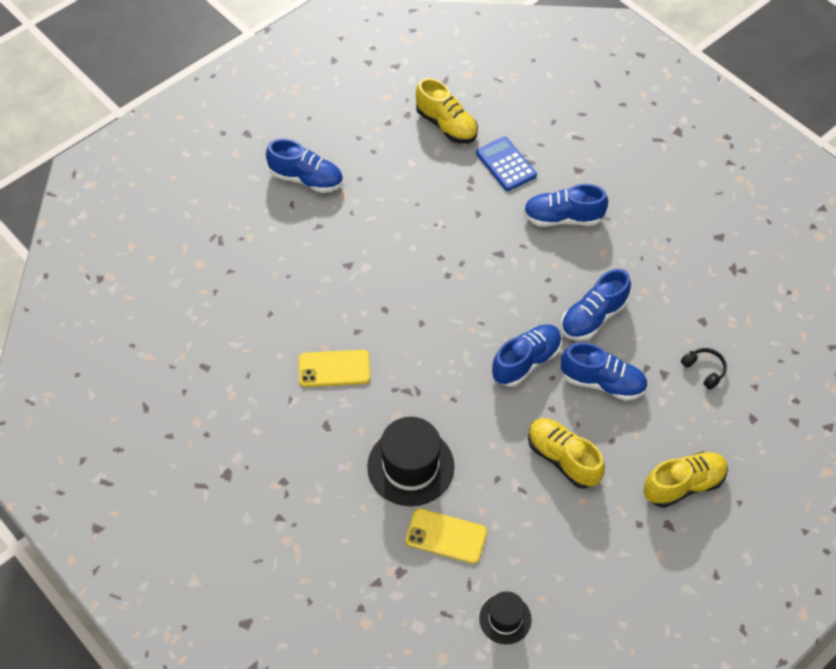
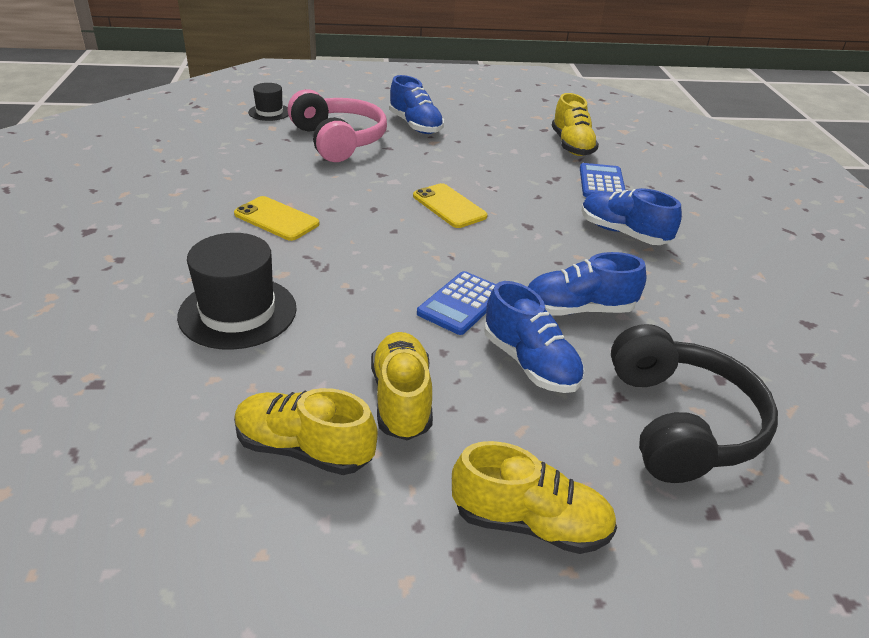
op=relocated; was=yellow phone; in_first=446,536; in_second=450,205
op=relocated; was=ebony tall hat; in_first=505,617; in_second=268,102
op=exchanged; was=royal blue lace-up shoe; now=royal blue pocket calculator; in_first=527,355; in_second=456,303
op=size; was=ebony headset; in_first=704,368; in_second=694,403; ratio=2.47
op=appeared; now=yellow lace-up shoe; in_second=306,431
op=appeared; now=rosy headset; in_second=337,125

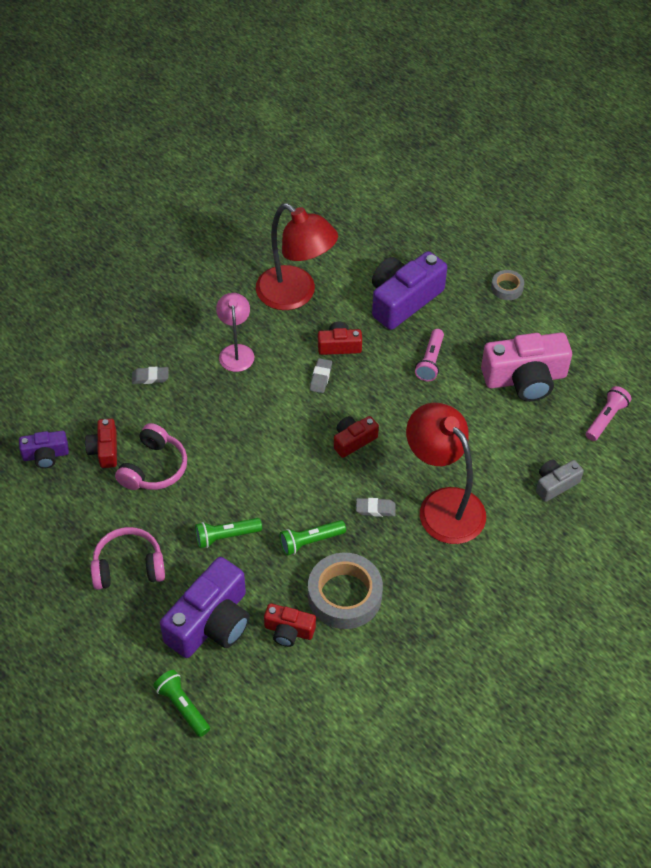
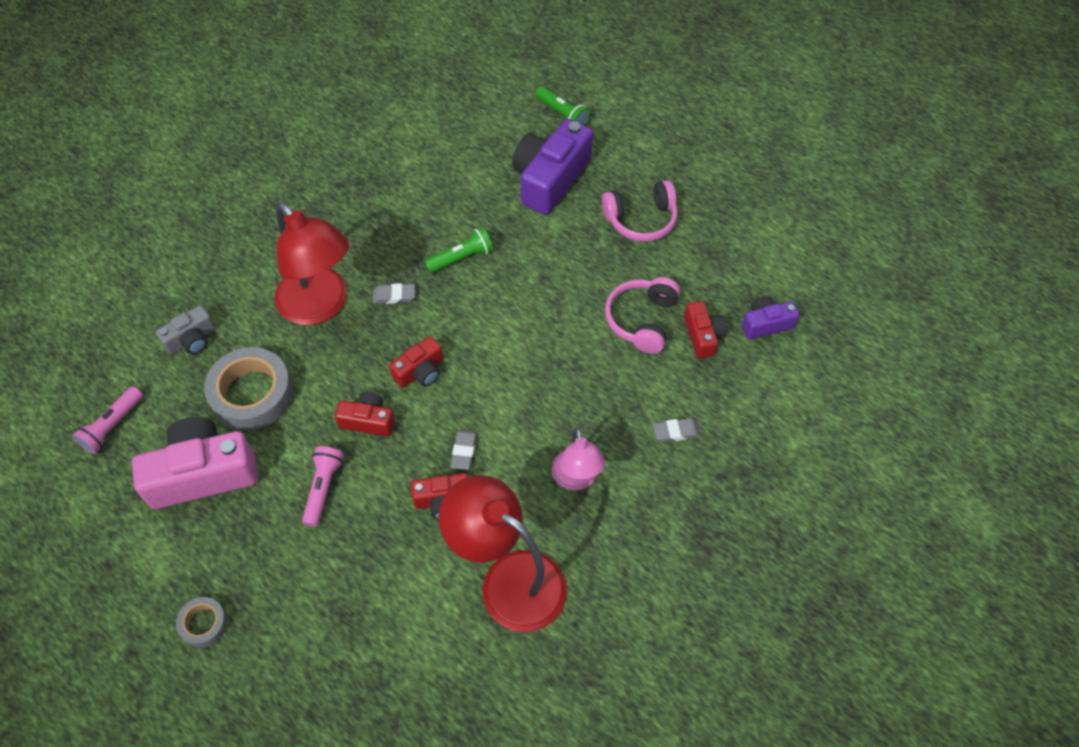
op=missing; was=leaf-green pocket torch; in_first=228,533
op=relocated; was=crimson photo camera; in_first=290,625; in_second=365,414
op=relocated; was=gray tape; in_first=345,591; in_second=248,389
op=missing; was=royal purple photo camera; in_first=409,290

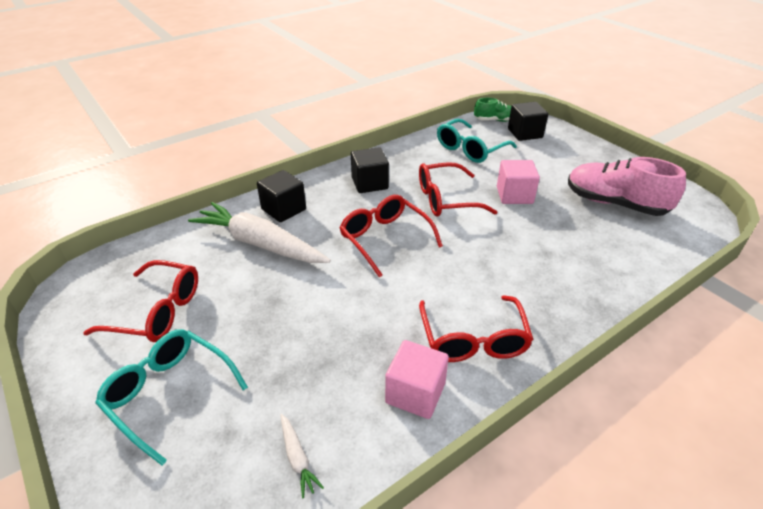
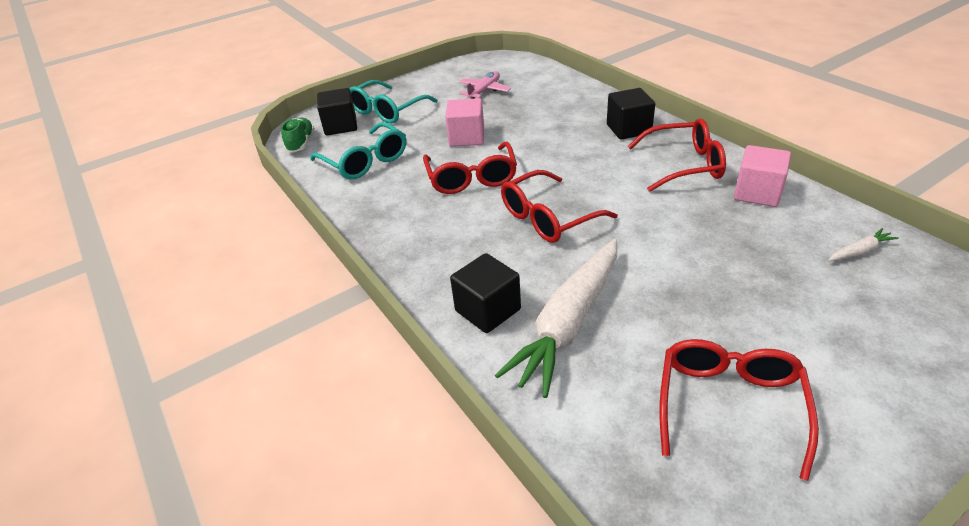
op=relocated; was=aqua eyeglasses; in_first=171,397; in_second=393,102
op=relocated; was=ebony block; in_first=370,170; in_second=631,114
op=exchanged; was=rosy lace-up shoe; now=rosy toy plane; in_first=627,186; in_second=485,85

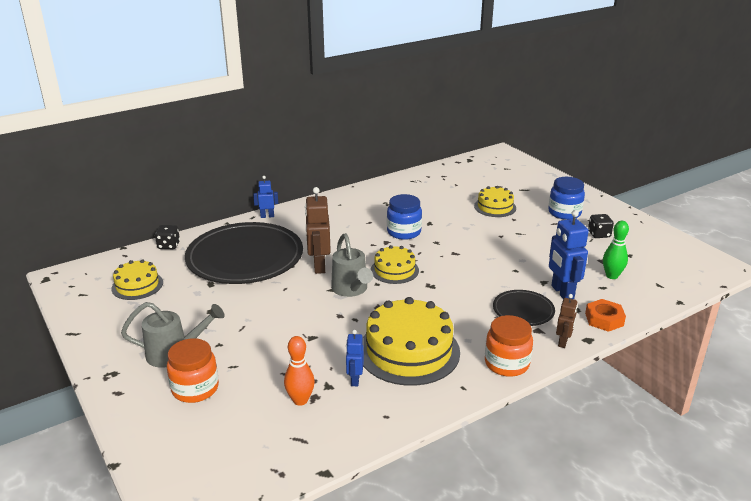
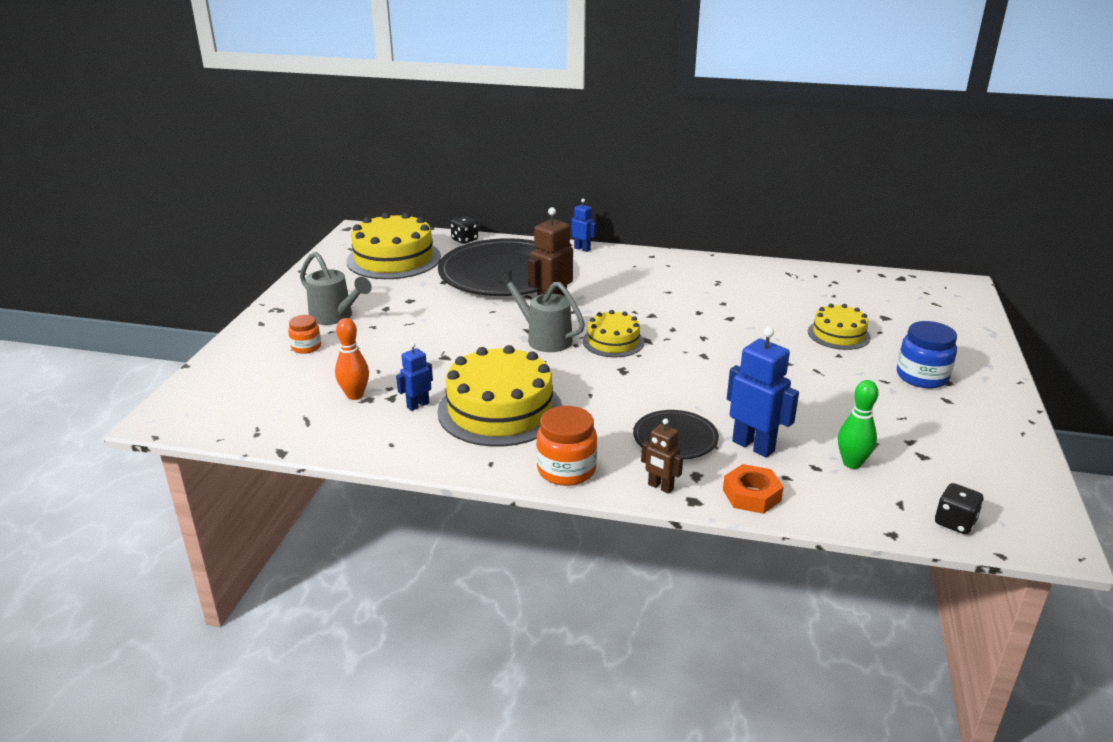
op=size; was=yellow layer cake; in_first=137,279; in_second=393,245; ratio=1.8
op=size; was=orange jam jar; in_first=193,370; in_second=304,334; ratio=0.61
op=spun; was=gray watering pot; in_first=352,265; in_second=541,311; clockwise=105
op=missing; was=royal blue jam jar; in_first=404,217
op=spun; was=royal blue robot figure; in_first=569,254; in_second=763,392; clockwise=105
op=spun; was=dark brown robot figure; in_first=567,321; in_second=662,456; clockwise=60
op=relocated; was=ebony dice; in_first=601,226; in_second=959,508

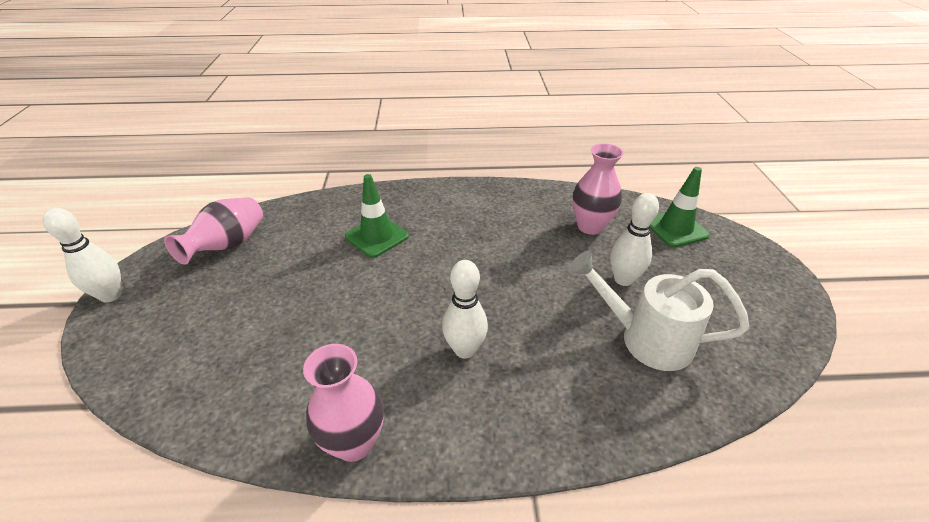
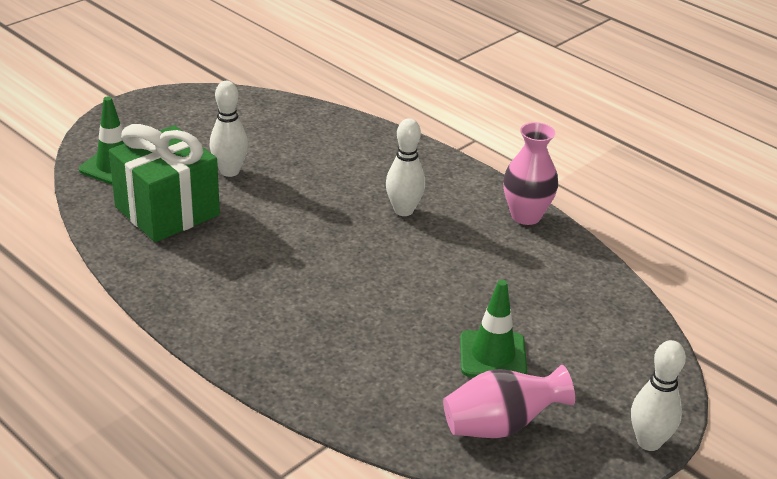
op=relocated; was=leaf-green traffic cone; in_first=377,216; in_second=493,328
op=missing; was=pure white watering pot; in_first=658,311
op=exchanged; was=rosy tall vase; now=leaf-green present; in_first=598,189; in_second=164,183

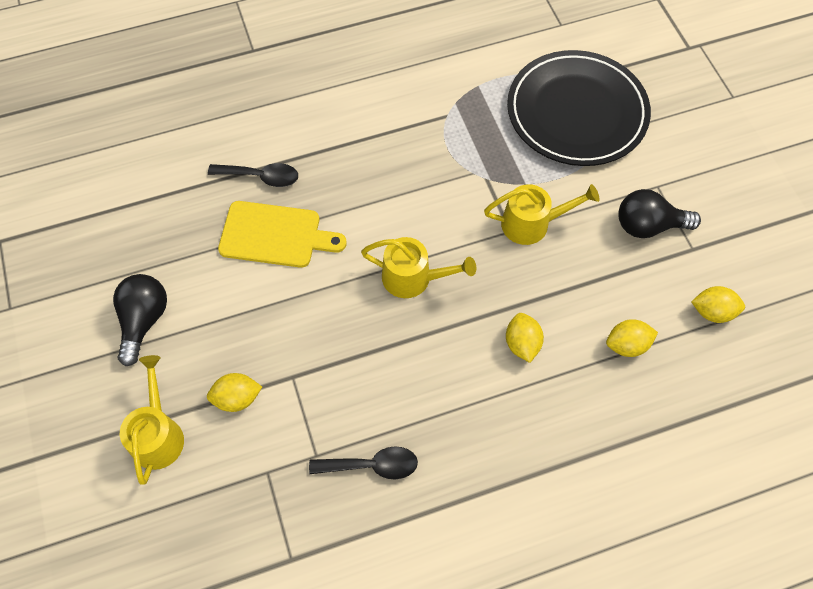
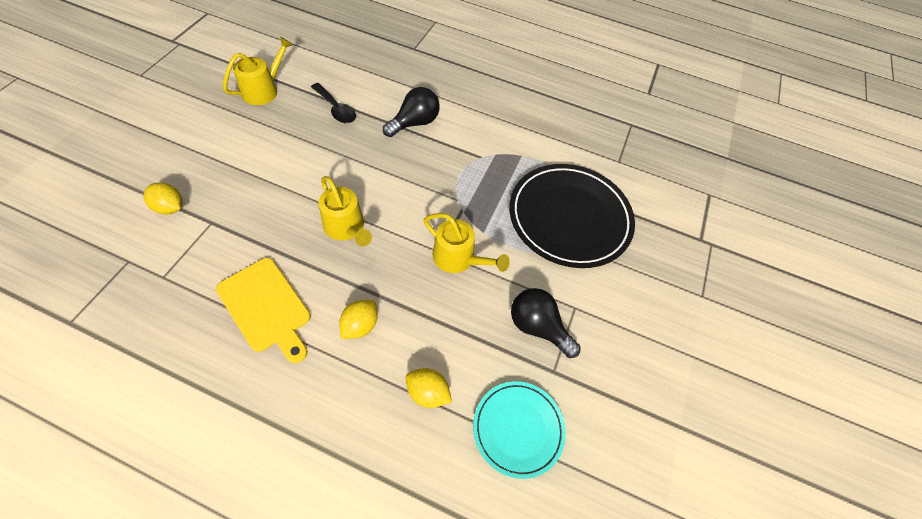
op=relocated; was=ebony lightbulb; in_first=140,320; in_second=411,112
op=relocated; was=yellow watering pot; in_first=152,419; in_second=258,70
op=relocated; was=yellow chopping board; in_first=282,234; in_second=263,310
op=missing; was=ebony teaspoon; in_first=363,462
op=exchanged; was=yellow toy lemon; now=aqua flat dish; in_first=718,304; in_second=519,430

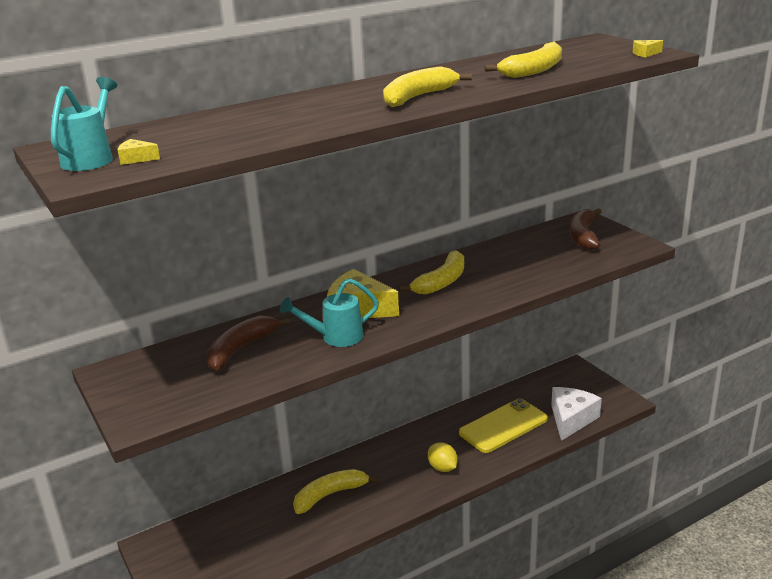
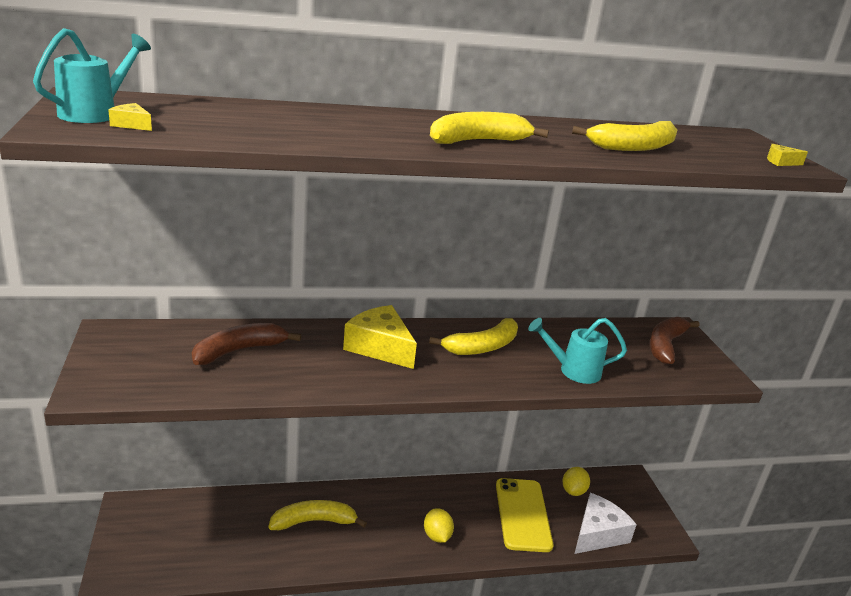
op=relocated; was=aqua watering pot; in_first=329,312; in_second=577,351
op=spun; was=yellow phone; in_first=503,425; in_second=524,515; clockwise=-75
op=appeared; now=yellow toy lemon; in_second=576,481

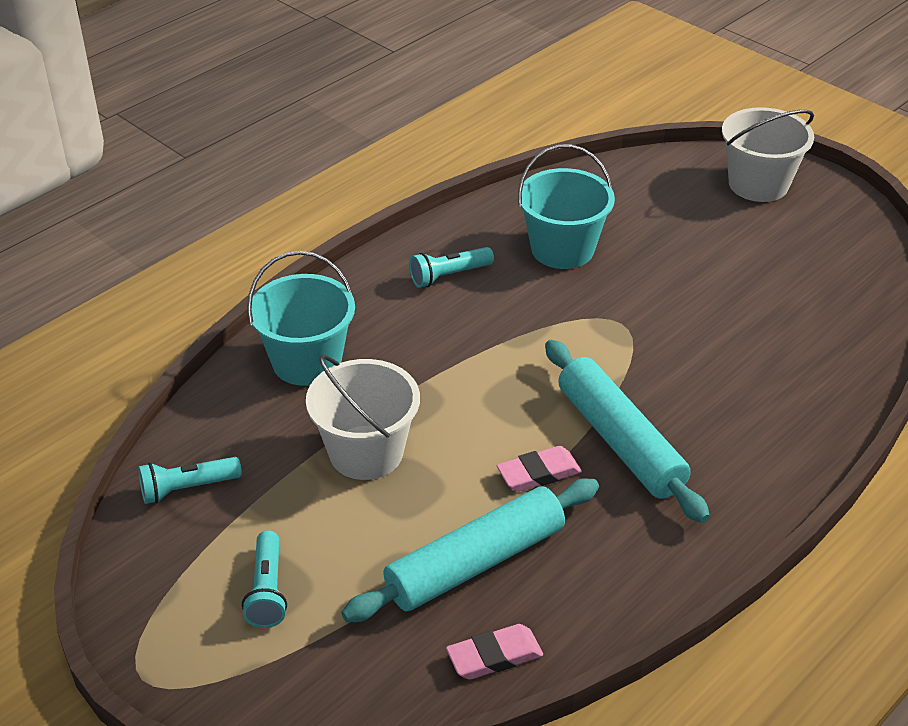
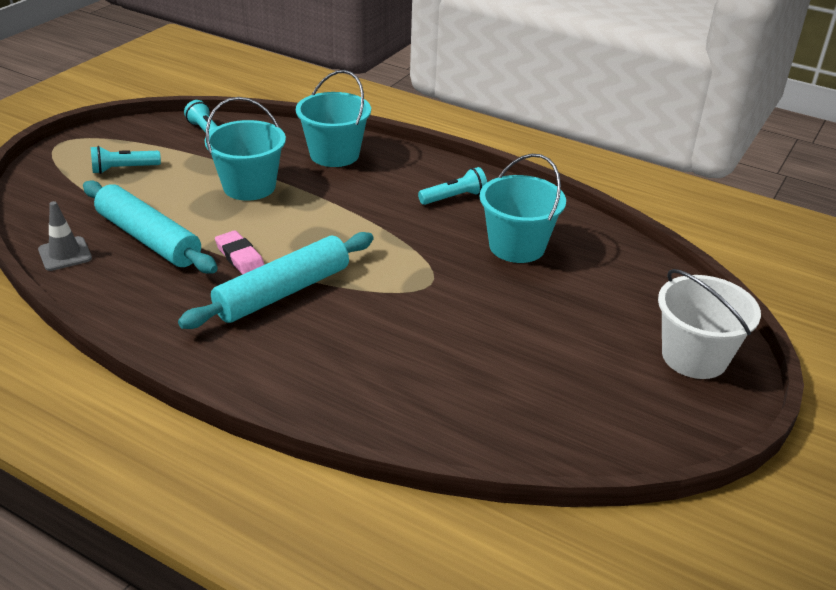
op=colour; was=pure white sand bucket; now=aqua sand bucket; in_first=363,417; in_second=245,149
op=spun; was=aqua pocket torch; in_first=451,267; in_second=452,186; clockwise=105
op=exchanged; was=rosy eraser; now=gray traffic cone; in_first=494,651; in_second=65,236

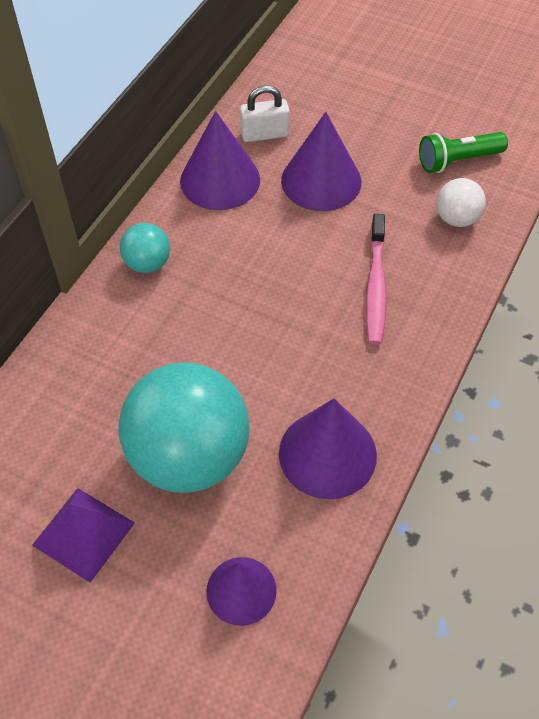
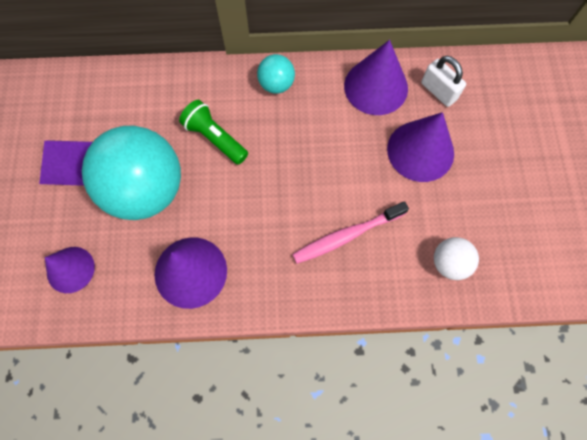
op=relocated; was=leaf-green pocket torch; in_first=463,152; in_second=213,132

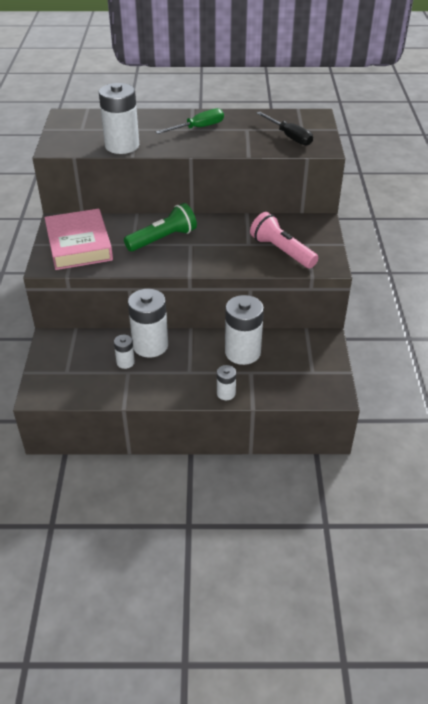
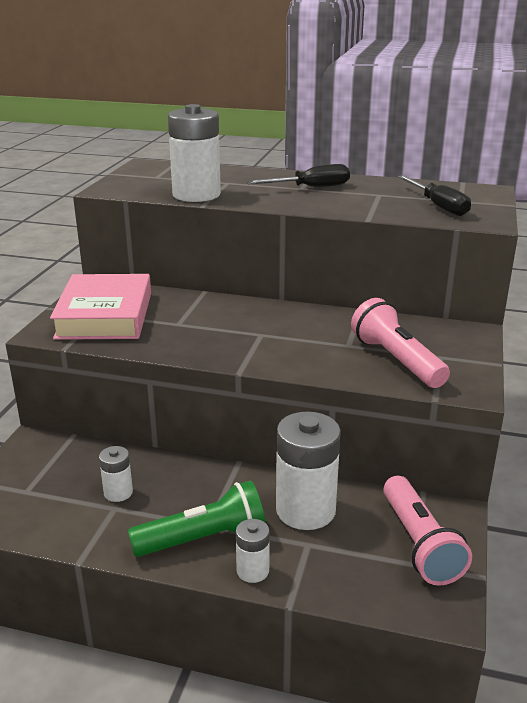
op=relocated; was=leaf-green pocket torch; in_first=160,227; in_second=196,518
op=missing; was=pure white AA battery; in_first=148,323
op=colour; was=leaf-green flat screwdriver; now=ebony flat screwdriver; in_first=190,121; in_second=298,175
op=appeared; now=rosy pocket torch; in_second=427,531

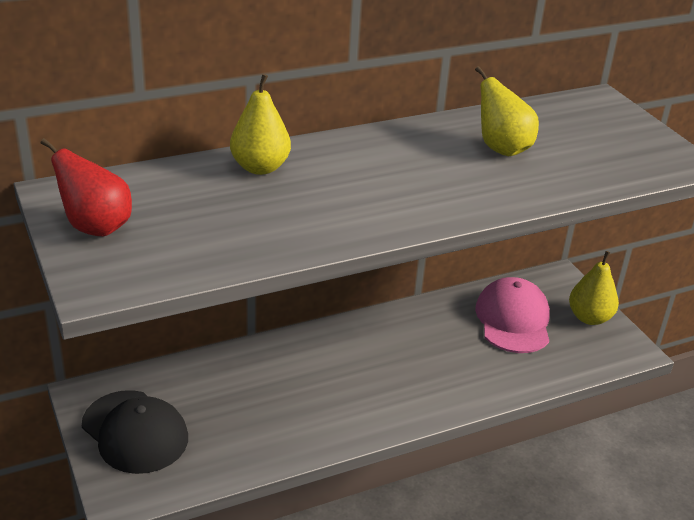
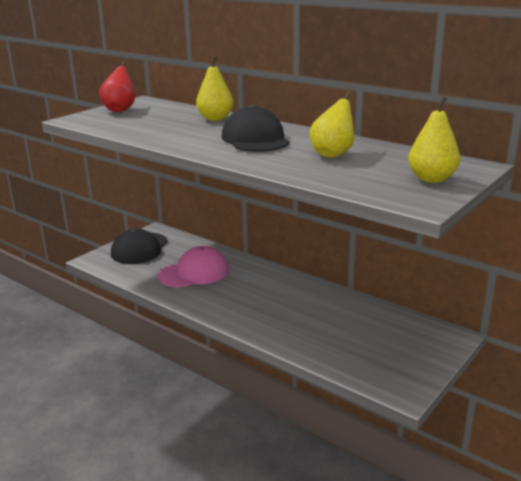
op=relocated; was=rosy baseball cap; in_first=512,315; in_second=193,267
op=relocated; was=yellow pear; in_first=594,288; in_second=434,139
op=appeared; now=ebony baseball cap; in_second=255,128

